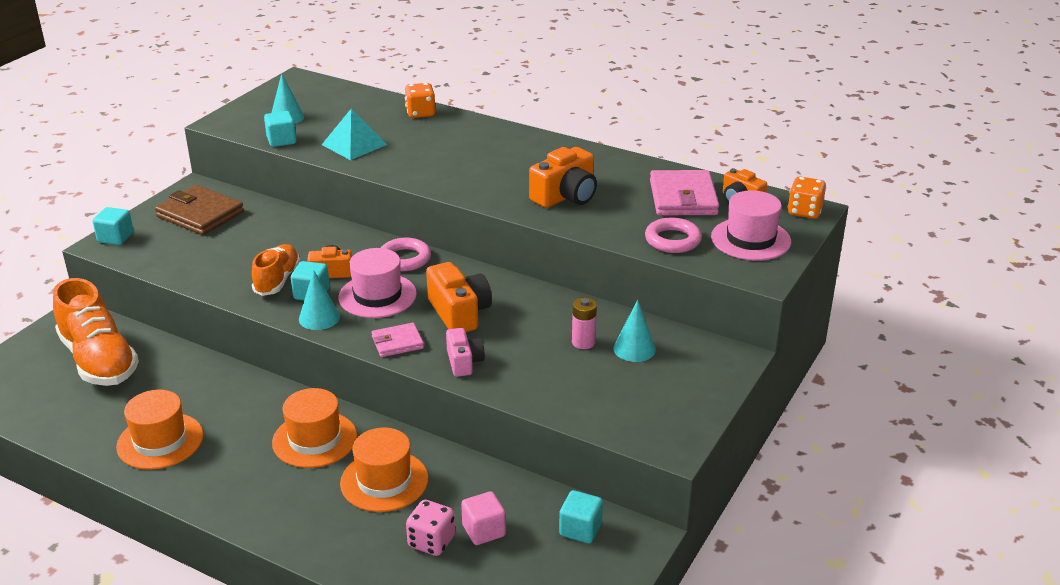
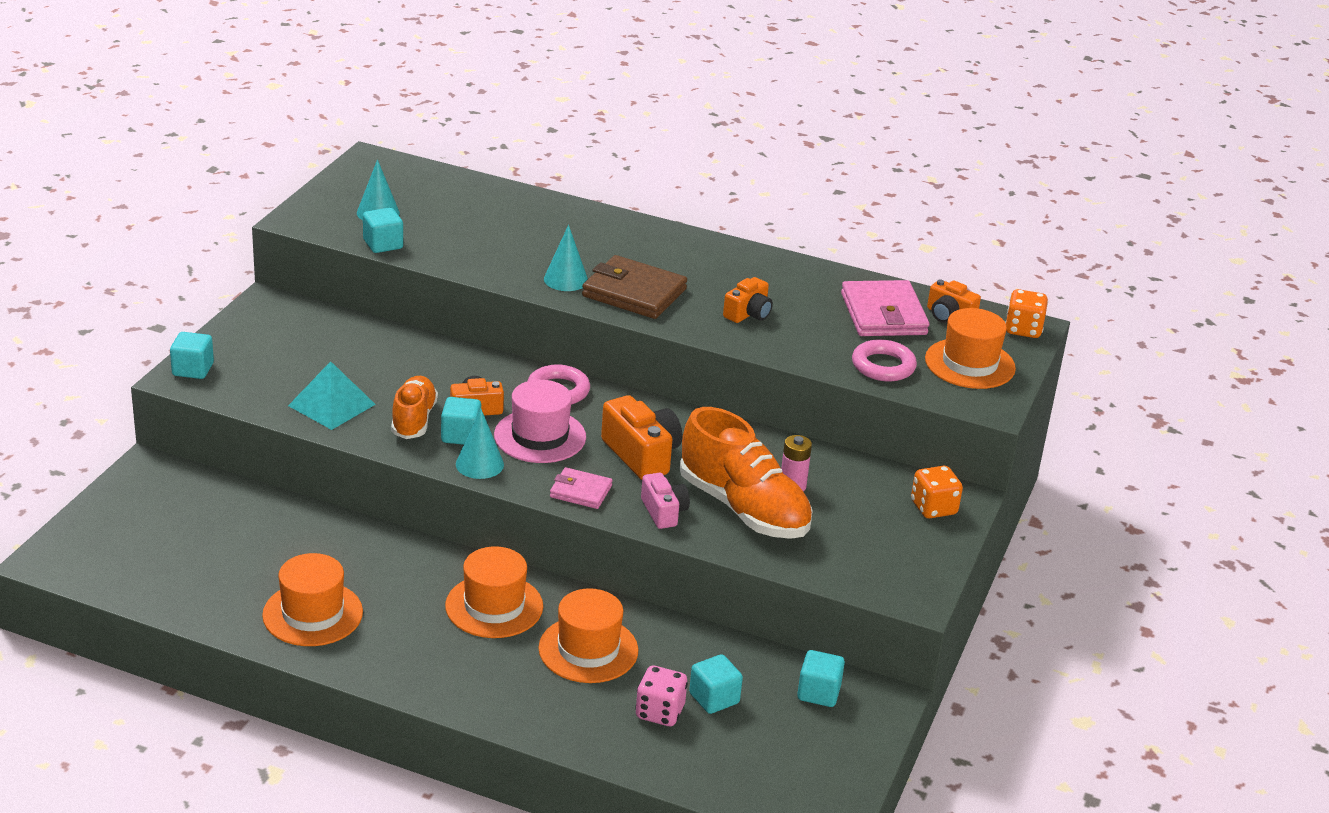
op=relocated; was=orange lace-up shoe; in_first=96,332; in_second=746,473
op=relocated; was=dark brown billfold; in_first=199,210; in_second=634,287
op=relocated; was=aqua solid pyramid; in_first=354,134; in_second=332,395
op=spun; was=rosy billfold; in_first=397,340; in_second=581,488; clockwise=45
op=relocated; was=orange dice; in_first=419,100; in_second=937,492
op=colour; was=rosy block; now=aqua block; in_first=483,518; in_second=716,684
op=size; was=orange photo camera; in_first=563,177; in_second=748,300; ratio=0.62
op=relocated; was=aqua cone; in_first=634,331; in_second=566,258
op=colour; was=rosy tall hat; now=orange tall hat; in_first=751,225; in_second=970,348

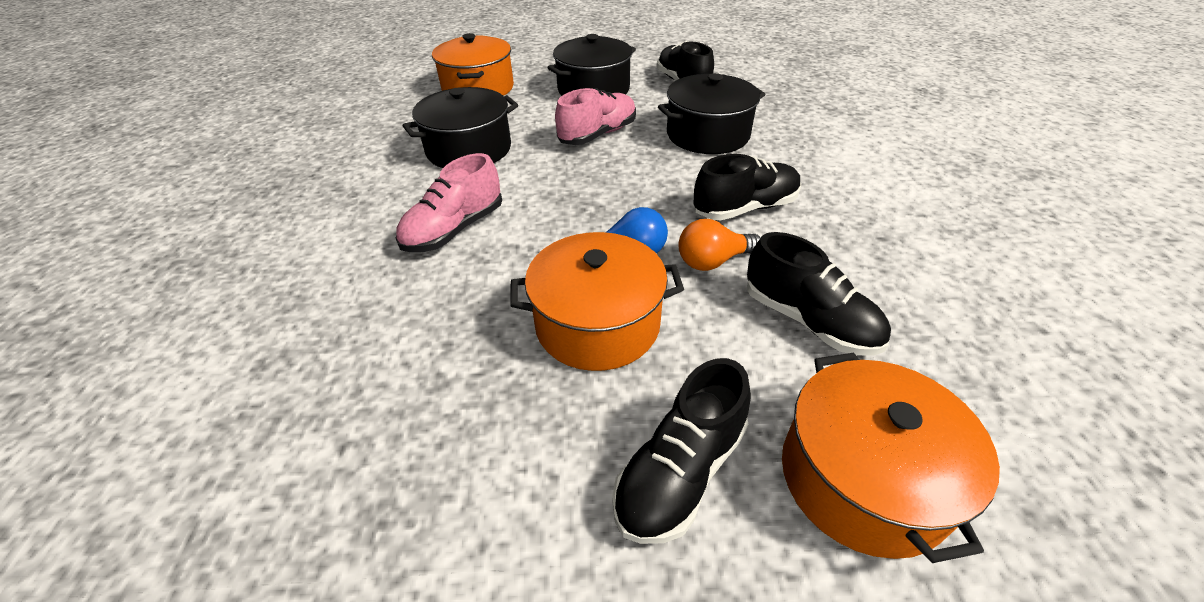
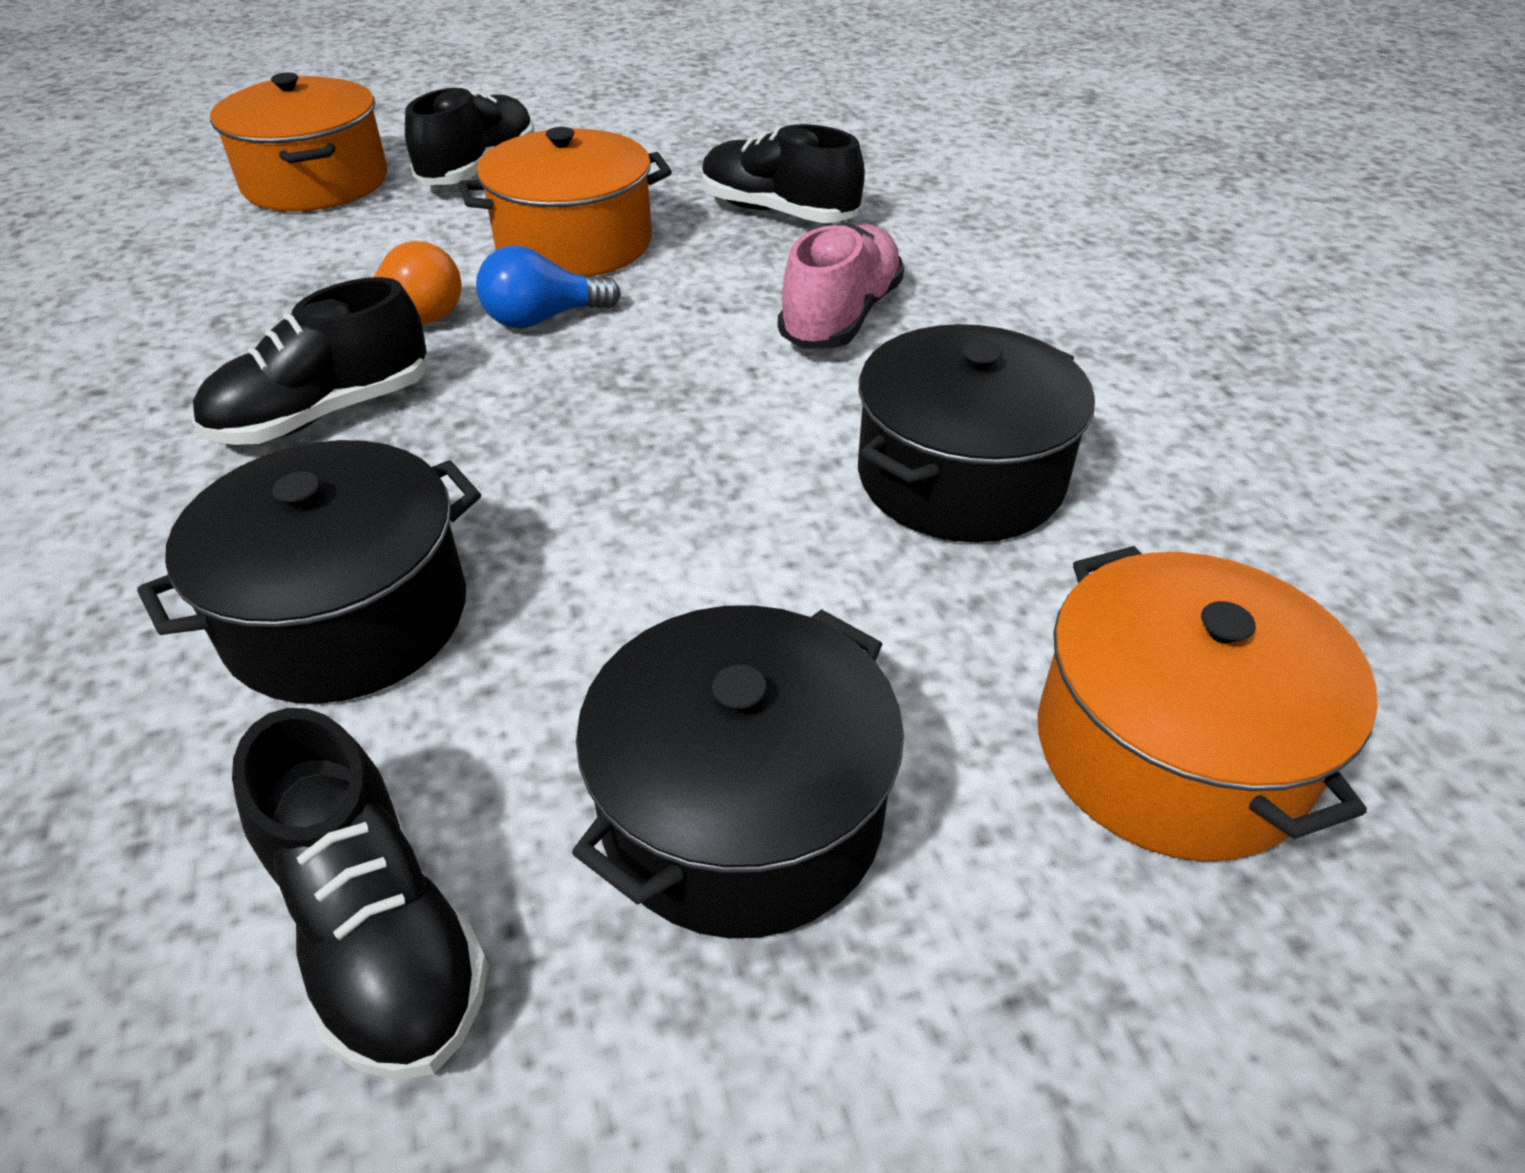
op=missing; was=rosy lace-up shoe; in_first=595,116
op=relocated; was=ebony lace-up shoe; in_first=819,294; in_second=783,173

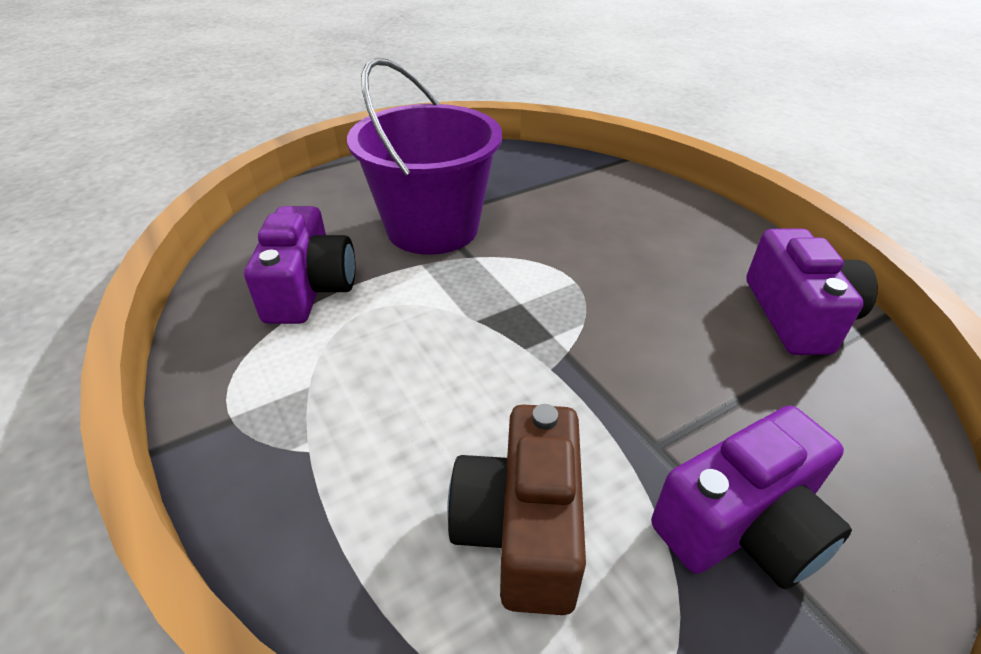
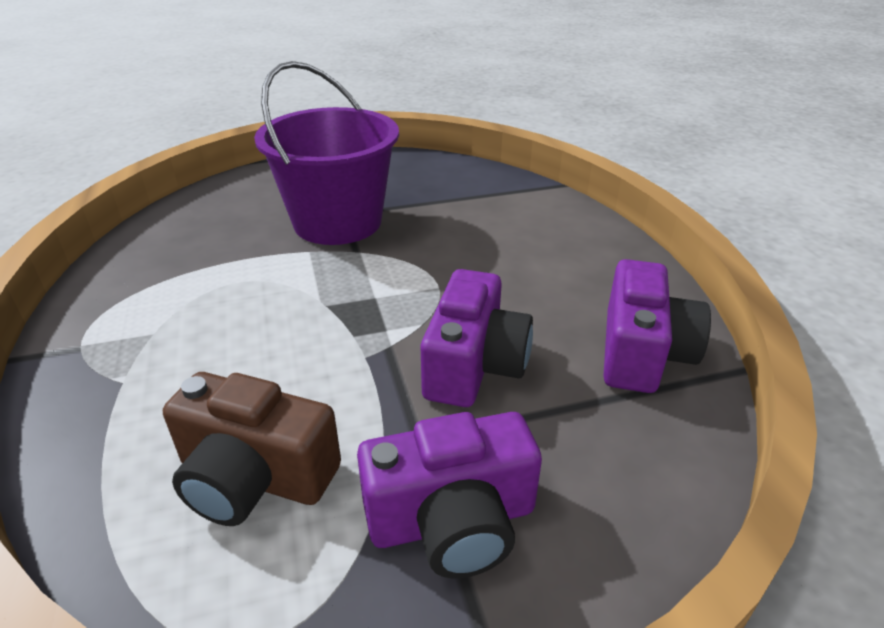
op=relocated; was=royal purple photo camera; in_first=299,265; in_second=477,338
op=spun; was=dark brown photo camera; in_first=516,509; in_second=252,449; clockwise=-90

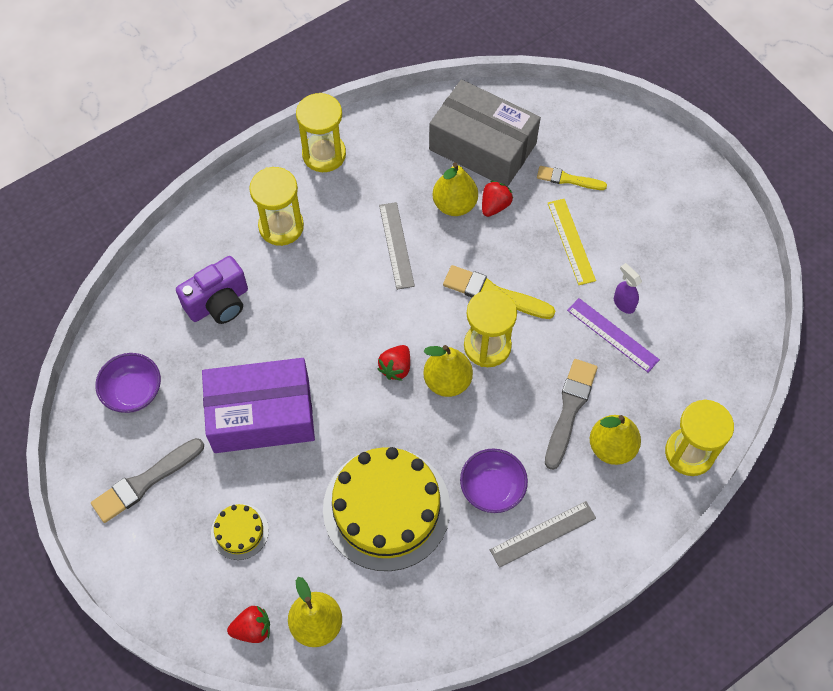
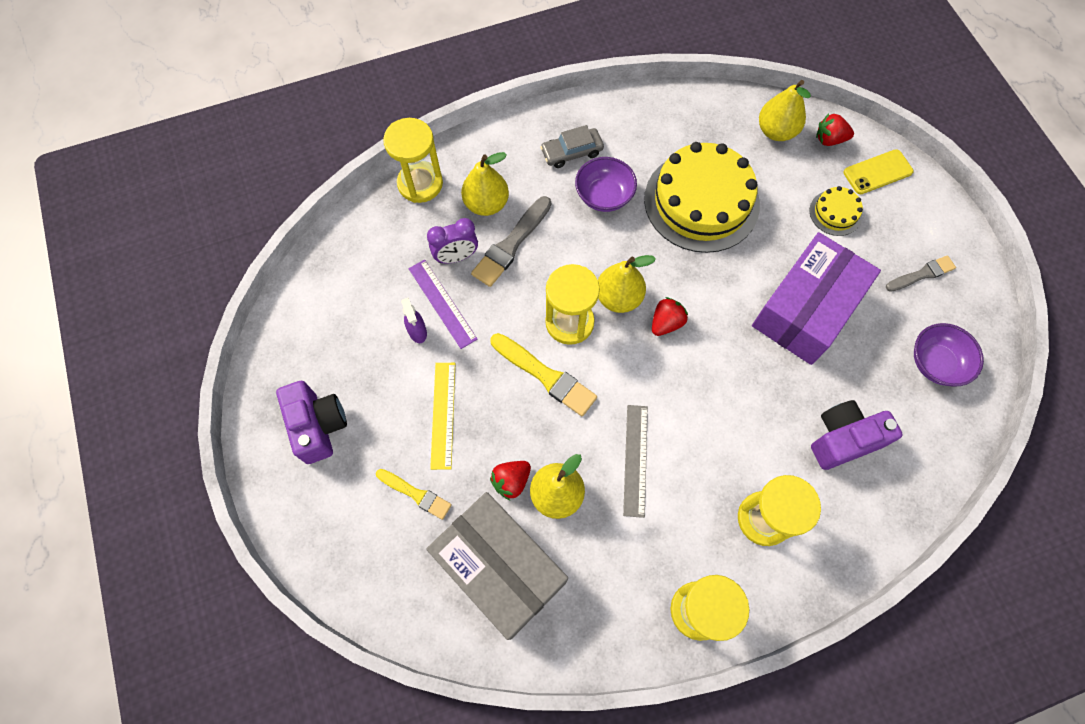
op=size; was=gray brush; in_first=147,480; in_second=921,273; ratio=0.64
op=spun; was=royal purple package; in_first=258,405; in_second=816,298; clockwise=-60
op=exchanged; was=gray straightedge; now=gray automobile; in_first=543,534; in_second=572,146
op=appeared; now=royal purple photo camera; in_second=311,422
op=appeared; now=royal purple bedside clock; in_second=452,240
op=appeared; now=yellow phone; in_second=878,171

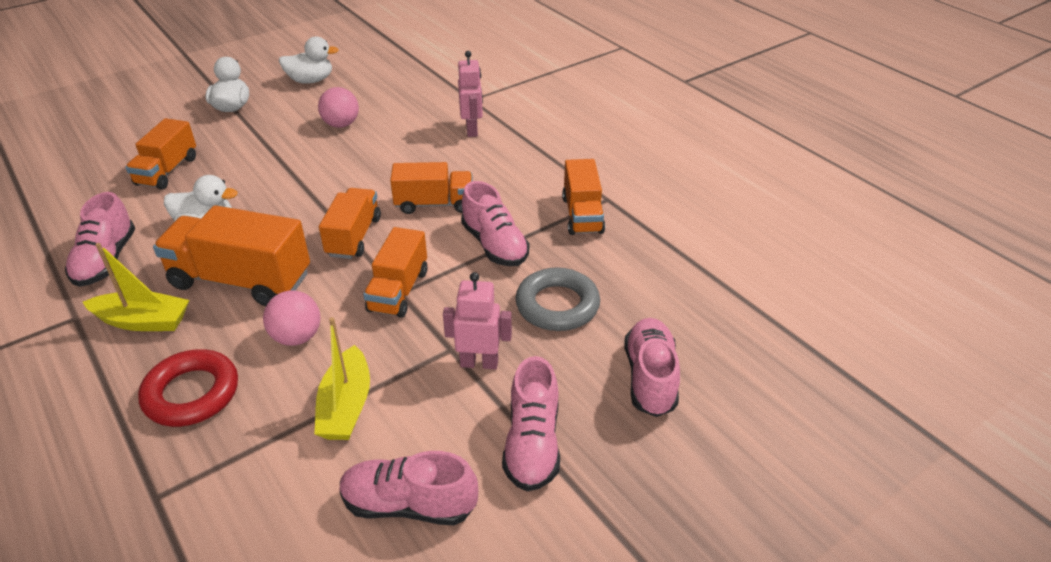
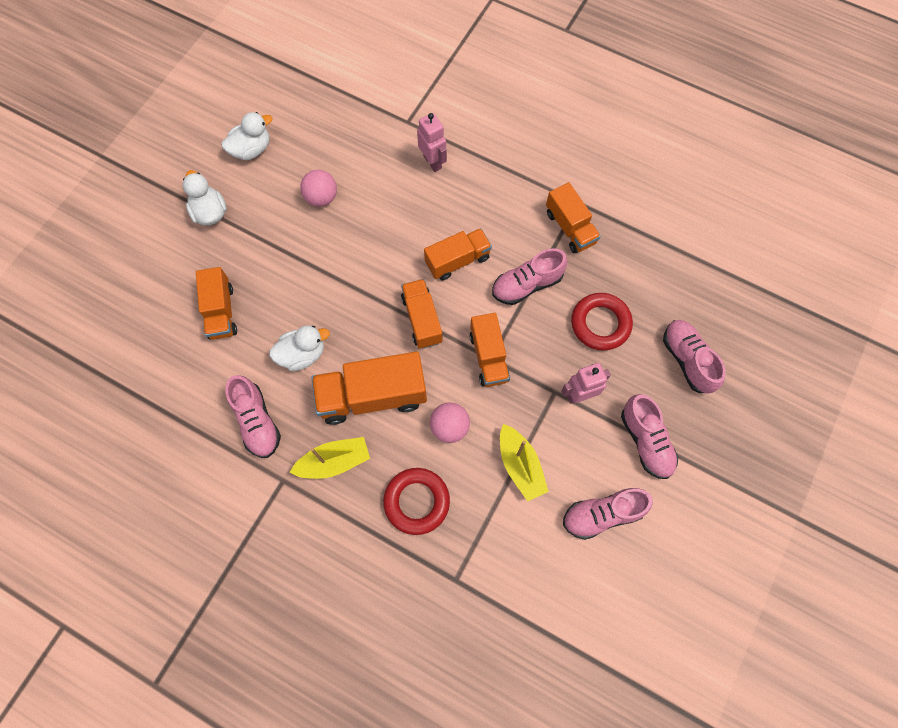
op=spun; was=rosy lace-up shoe; in_first=495,223; in_second=530,276; clockwise=120
op=colour; was=gray ring; now=crimson ring; in_first=557,299; in_second=602,322

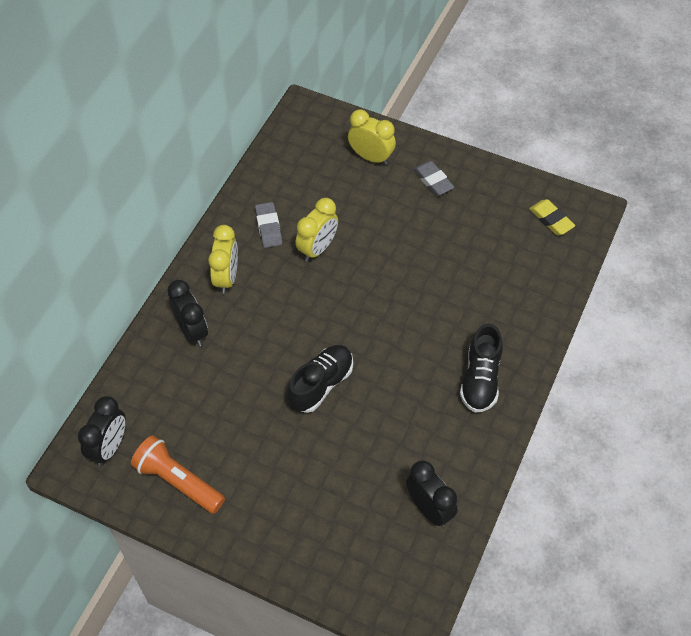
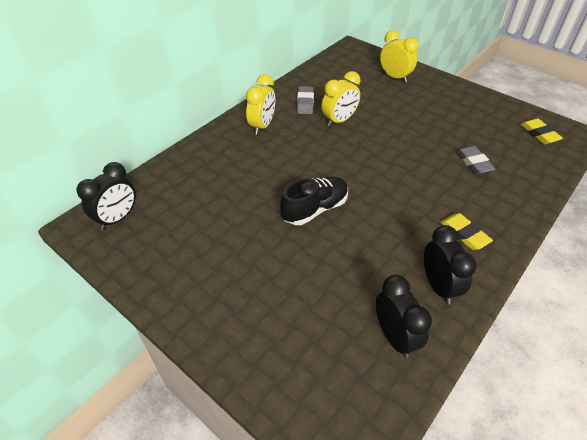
op=missing; was=orange pocket torch; in_first=178,474
op=relocated; was=ebony bedside clock; in_first=187,313; in_second=450,265
op=relocated; was=gray eraser; in_first=433,178; in_second=475,160
op=exchanged; was=ebony lace-up shoe; now=yellow eraser; in_first=481,368; in_second=466,231

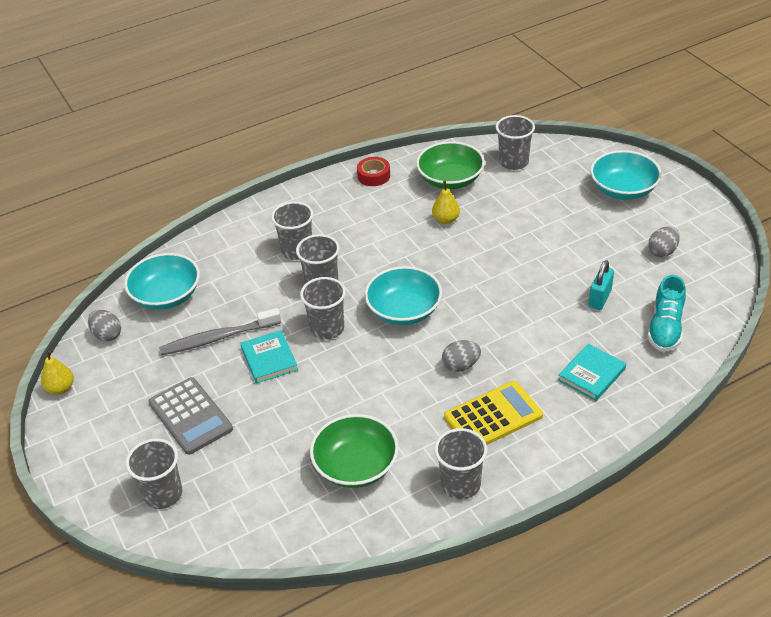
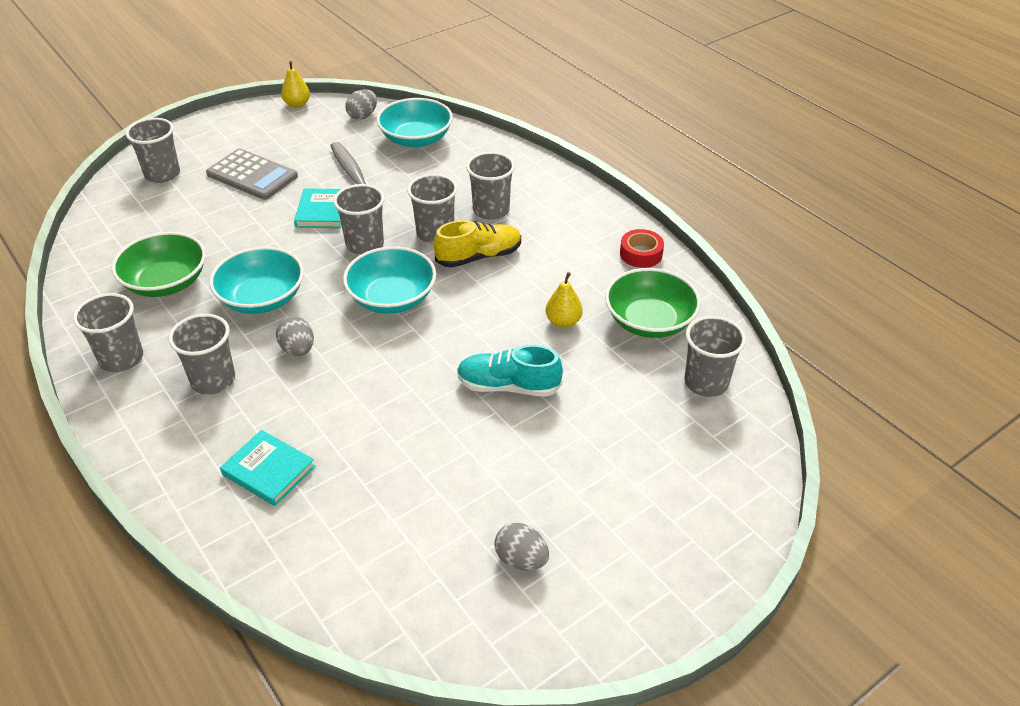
op=spun; was=gray pocket calculator; in_first=190,416; in_second=252,174; clockwise=-105
op=spun; was=aqua hardback; in_first=269,357; in_second=318,208; clockwise=-60
op=exchanged; was=yellow pocket calculator; now=gray beaker; in_first=493,413; in_second=202,354
op=missing; was=aqua padlock; in_first=601,285
op=relocated; was=aqua serving bowl; in_first=626,175; in_second=256,280
op=relocated; was=aqua lace-up shoe; in_first=666,313; in_second=510,371
op=appeared; now=yellow lace-up shoe; in_second=477,244

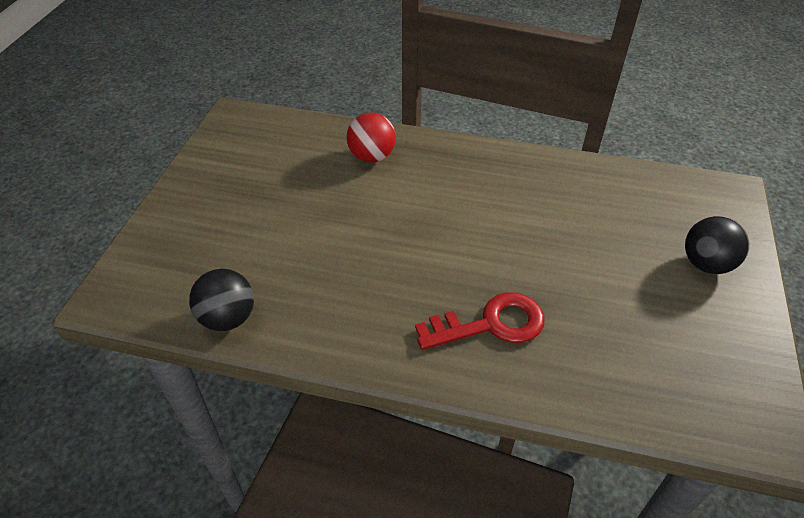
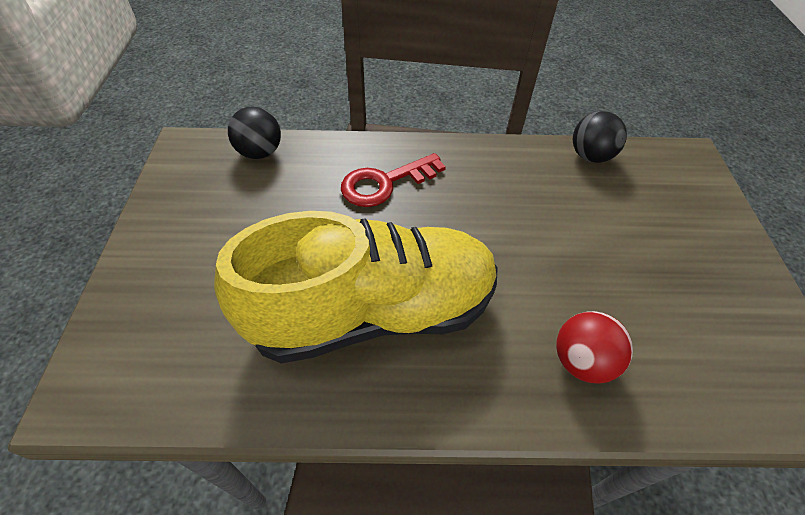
op=relocated; was=ebony sphere; in_first=717,245; in_second=254,132
op=appeared; now=yellow lace-up shoe; in_second=356,287

